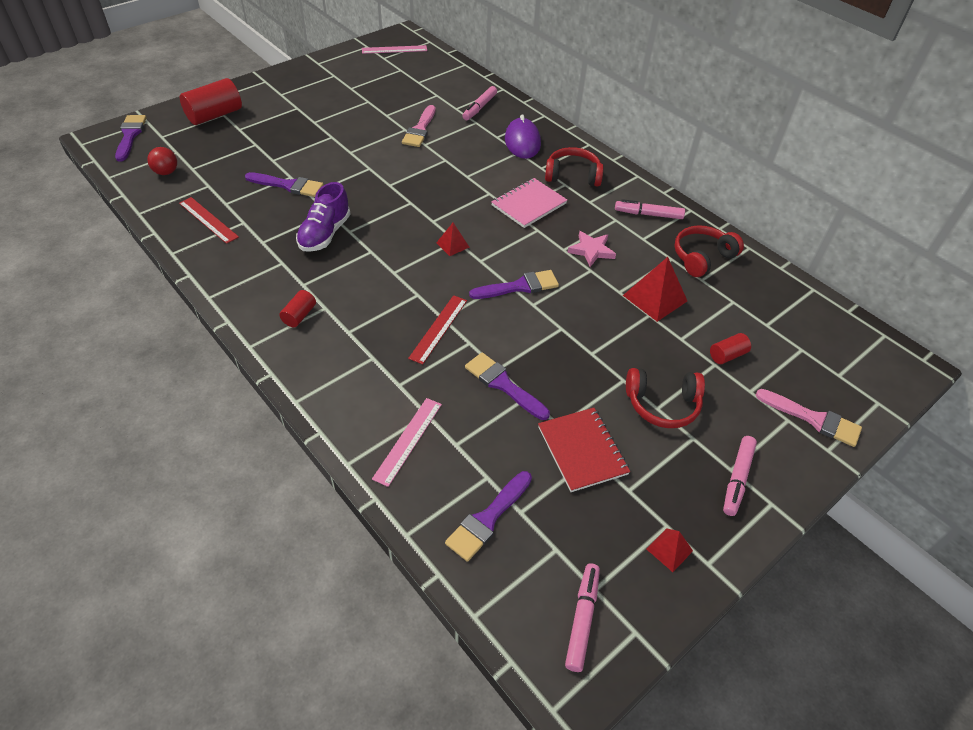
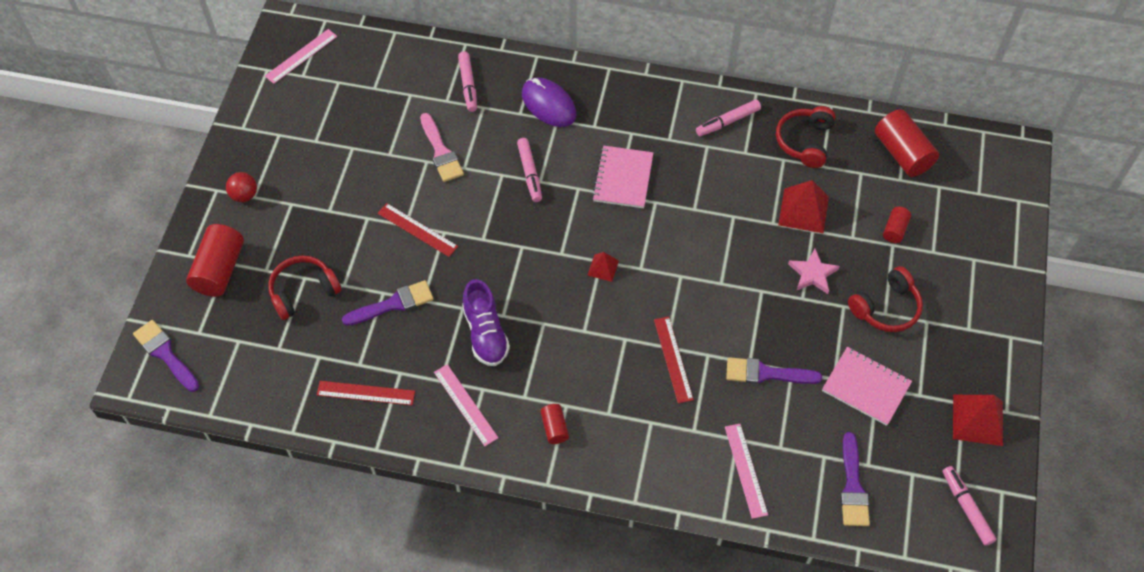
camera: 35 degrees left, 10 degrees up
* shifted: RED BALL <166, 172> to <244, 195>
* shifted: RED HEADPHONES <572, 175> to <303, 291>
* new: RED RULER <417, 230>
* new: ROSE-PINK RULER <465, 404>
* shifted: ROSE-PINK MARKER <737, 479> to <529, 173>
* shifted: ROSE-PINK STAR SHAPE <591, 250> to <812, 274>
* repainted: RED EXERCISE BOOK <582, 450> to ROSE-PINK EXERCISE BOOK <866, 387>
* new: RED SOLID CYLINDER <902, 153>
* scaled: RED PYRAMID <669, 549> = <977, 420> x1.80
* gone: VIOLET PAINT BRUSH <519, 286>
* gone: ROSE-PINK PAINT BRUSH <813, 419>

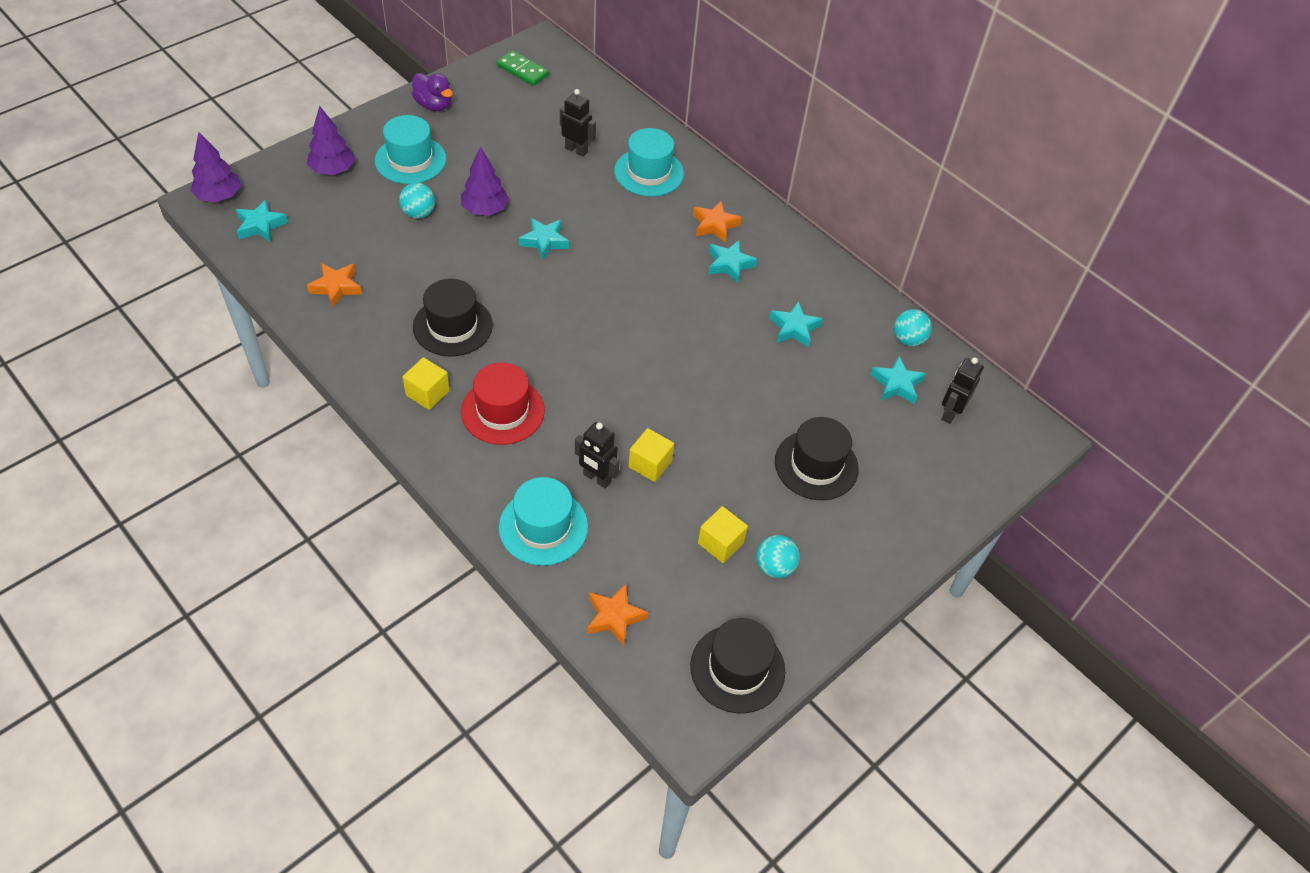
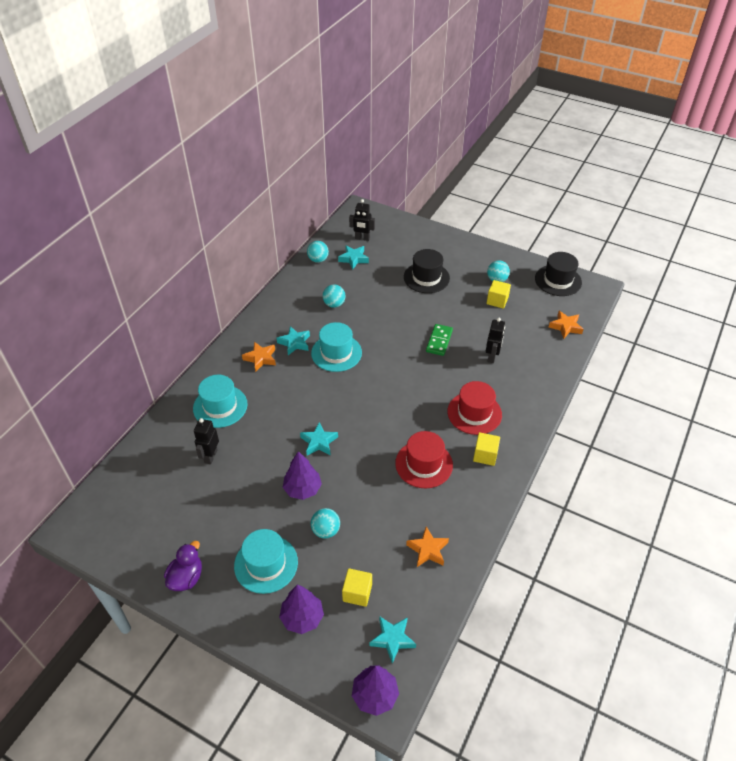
camera: 105 degrees left, 5 degrees down
* shifted: TEAL TALL HAT <543, 527> to <336, 353>
* swapped: TEAL STAR SHAPE <794, 328> to TEAL BALL <334, 304>
* shifted: YELLOW SOLID CUBE <650, 464> to <357, 593>
* repainted: EBONY TALL HAT <452, 326> to RED TALL HAT <424, 464>
* shifted: EMERALD DOMINO <522, 70> to <439, 341>

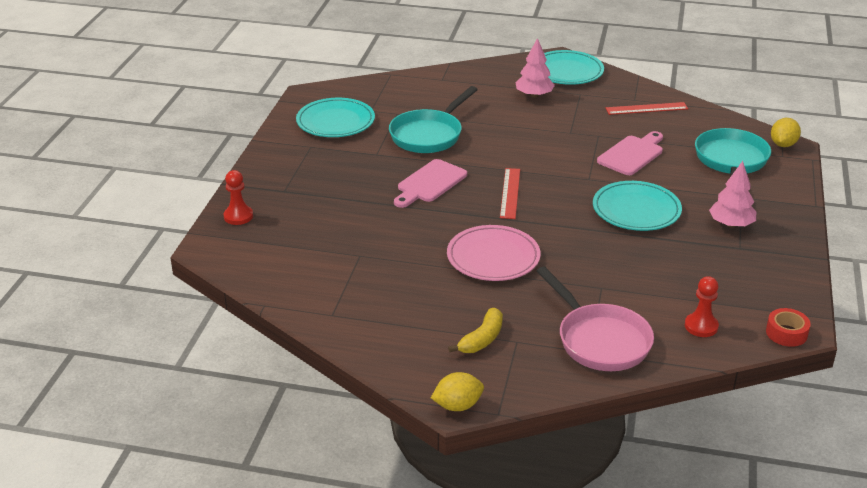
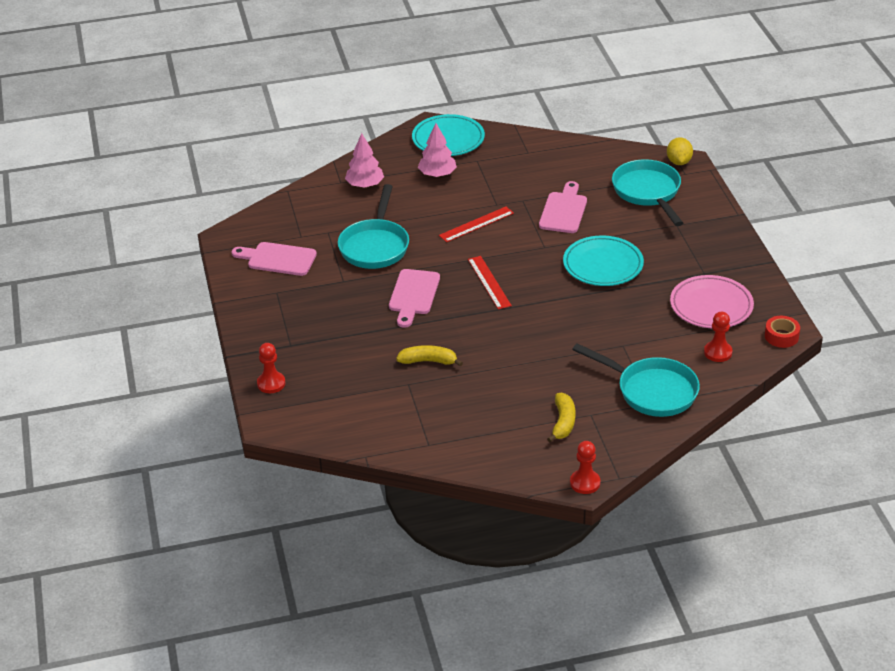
camera: 25 degrees left, 5 degrees up
* swapped: TEAL PLATE <335, 122> to ROSE-PINK CHOPPING BOARD <278, 259>
* shifted: ROSE-PINK FIR TREE <731, 224> to <365, 185>
* new: YELLOW BANANA <428, 361>
* shifted: RED RULER <646, 108> to <476, 224>
* swapped: YELLOW LEMON <457, 406> to RED PAWN <585, 483>
* repainted: ROSE-PINK FRYING PAN <599, 340> to TEAL FRYING PAN <651, 391>
* shifted: ROSE-PINK PLATE <493, 257> to <711, 306>

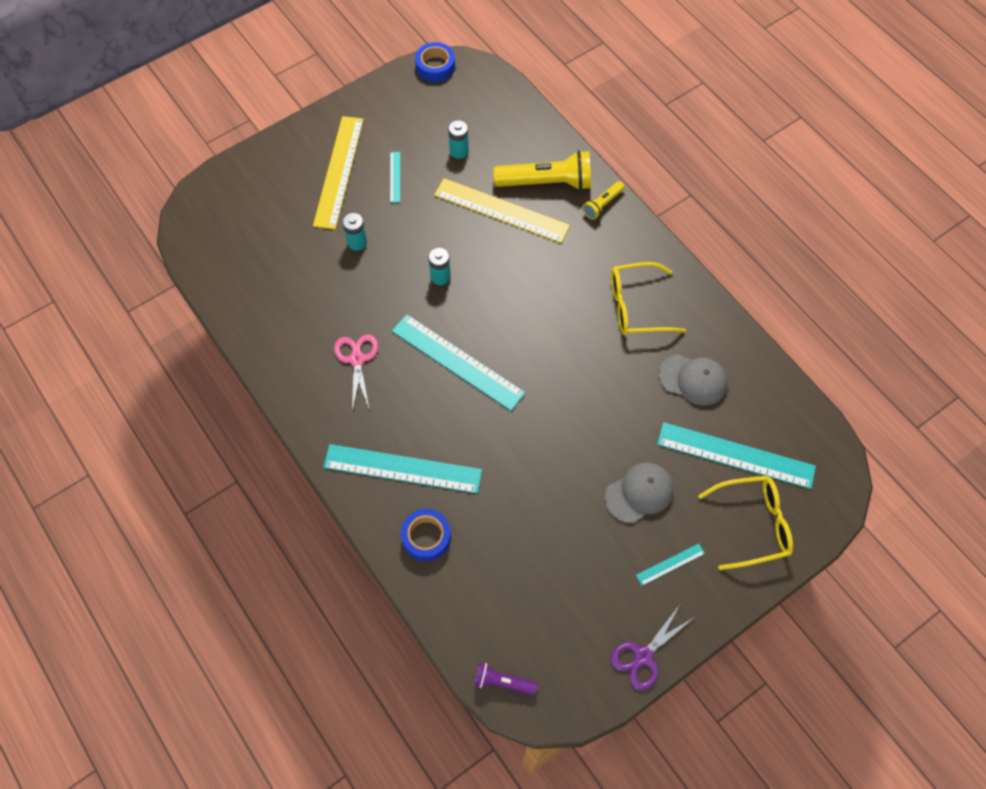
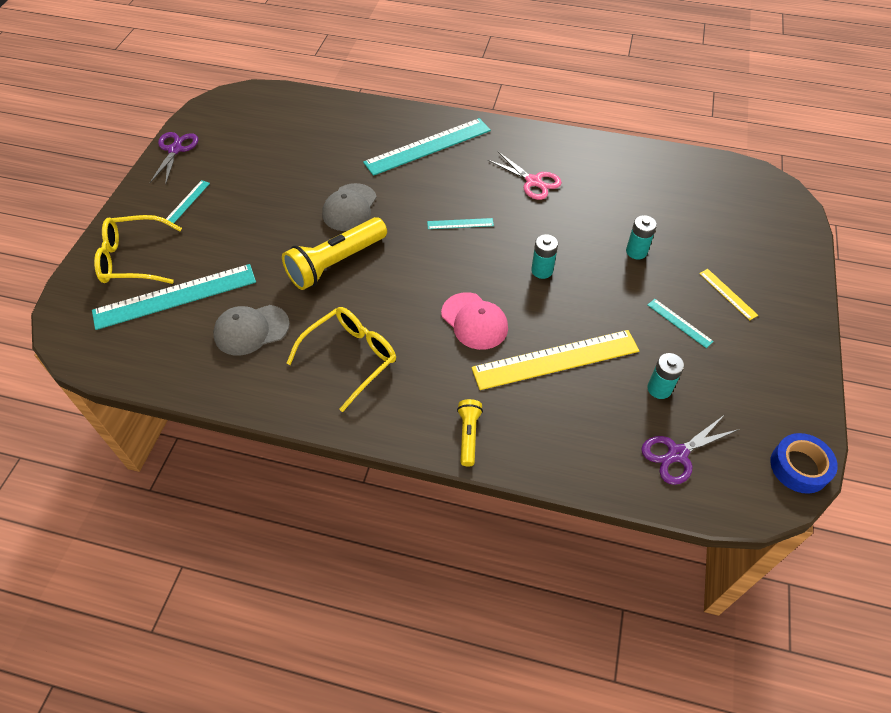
camera: 140 degrees right, 10 degrees down
* rotated: YELLOW EYEGLASSES <752, 524> = <133, 259> 45 degrees clockwise
* shifted: YELLOW FLASHLIGHT <546, 182> to <336, 263>
* shifted: GRAY CAP <639, 493> to <349, 207>
* scaled: TEAL RULER <457, 361> = <460, 224> x0.45
* new: ROSE-PINK CAP <474, 321>
* new: VIOLET SHEARS <677, 454>
* scaled: YELLOW RULER <339, 171> = <727, 294> x0.45
* gone: COBALT TAPE <426, 537>
* gone: VIOLET FLASHLIGHT <503, 682>

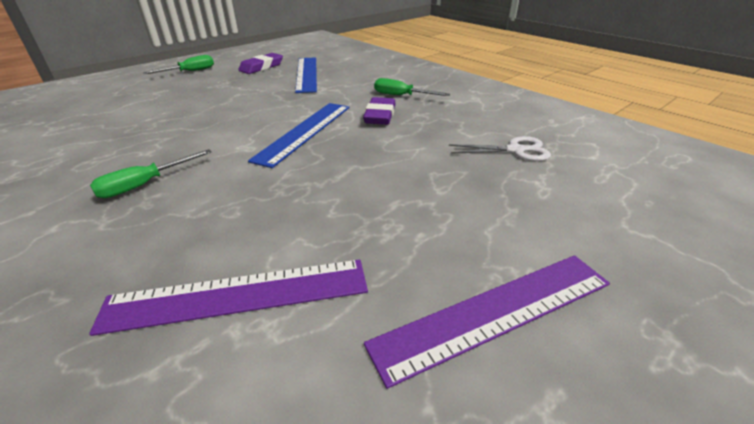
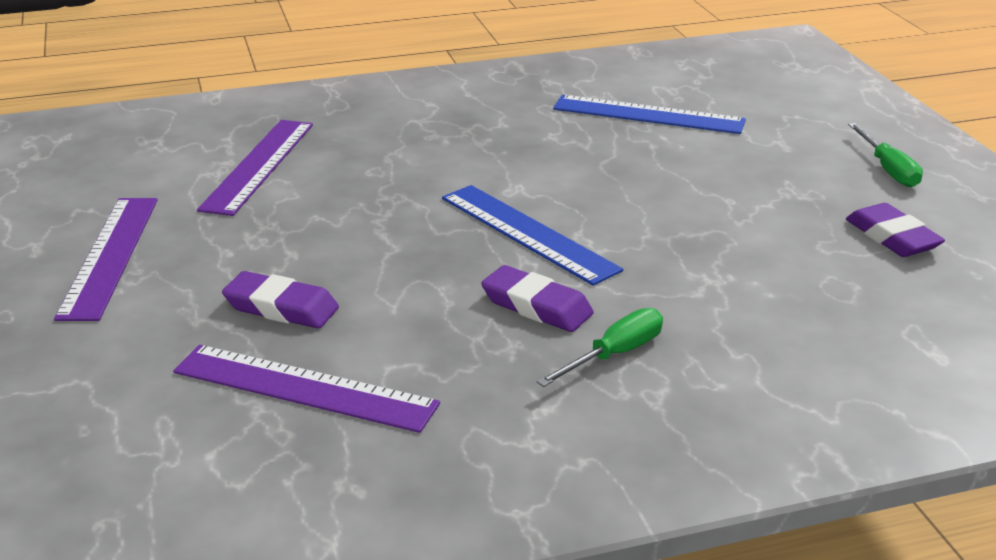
camera: 115 degrees right, 5 degrees down
* swapped: SNOW-WHITE SHEARS <515, 150> to VIOLET RULER <304, 388>
* new: VIOLET GUM ERASER <281, 308>
* shifted: COBALT RULER <307, 74> to <648, 115>
* gone: EMERALD FLAT SCREWDRIVER <145, 184>

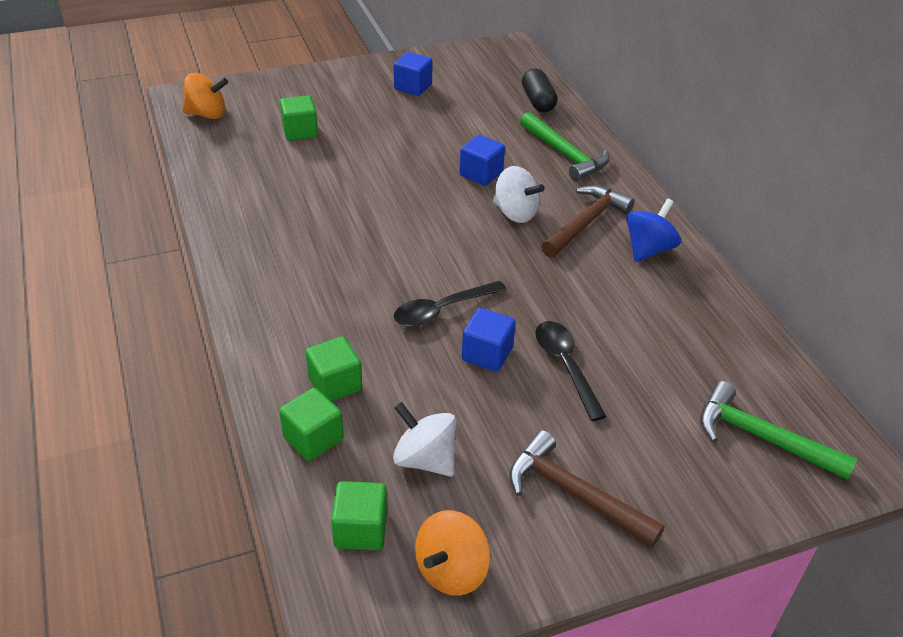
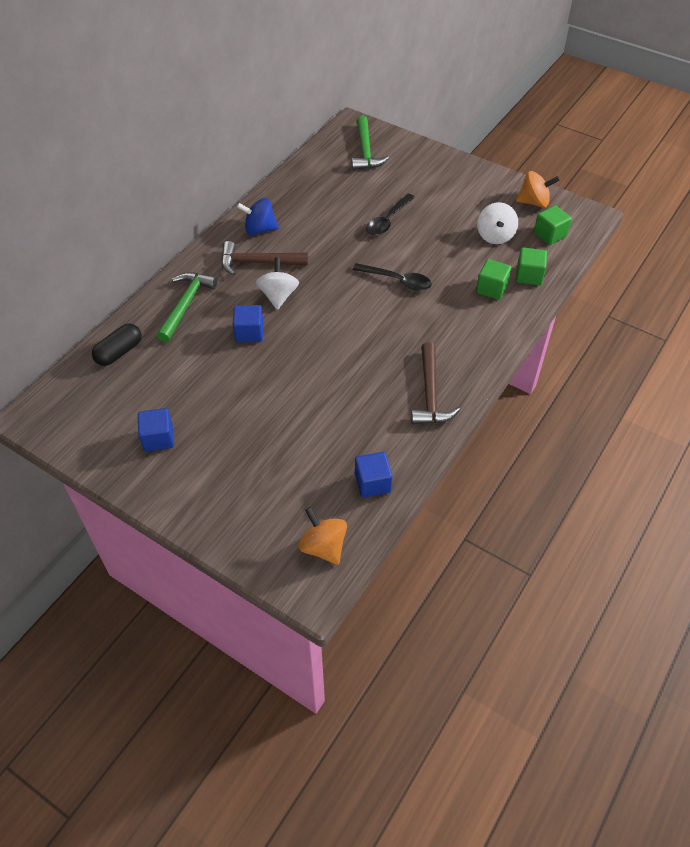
camera: 125 degrees left, 10 degrees up
* shifted: COBALT SOLID CUBE <487, 354> to <372, 483>
* shifted: DARK BROWN HAMMER <574, 494> to <430, 394>
* gone: EMERALD SOLID CUBE <300, 131>

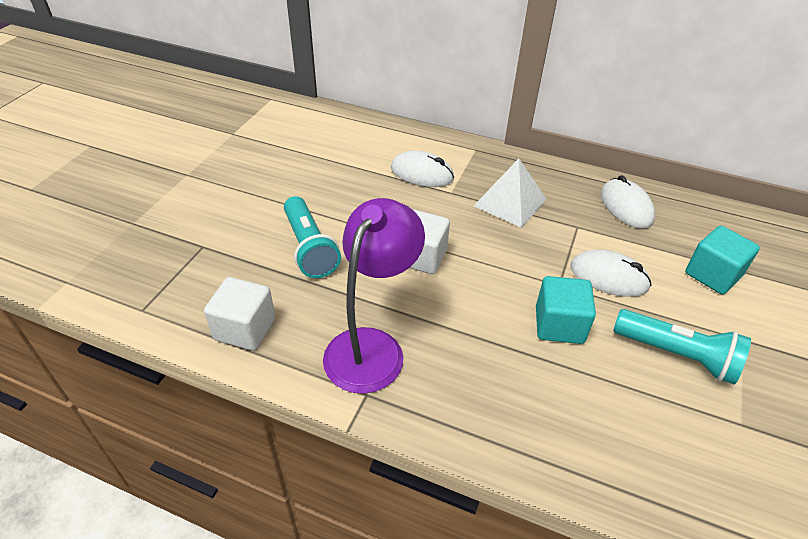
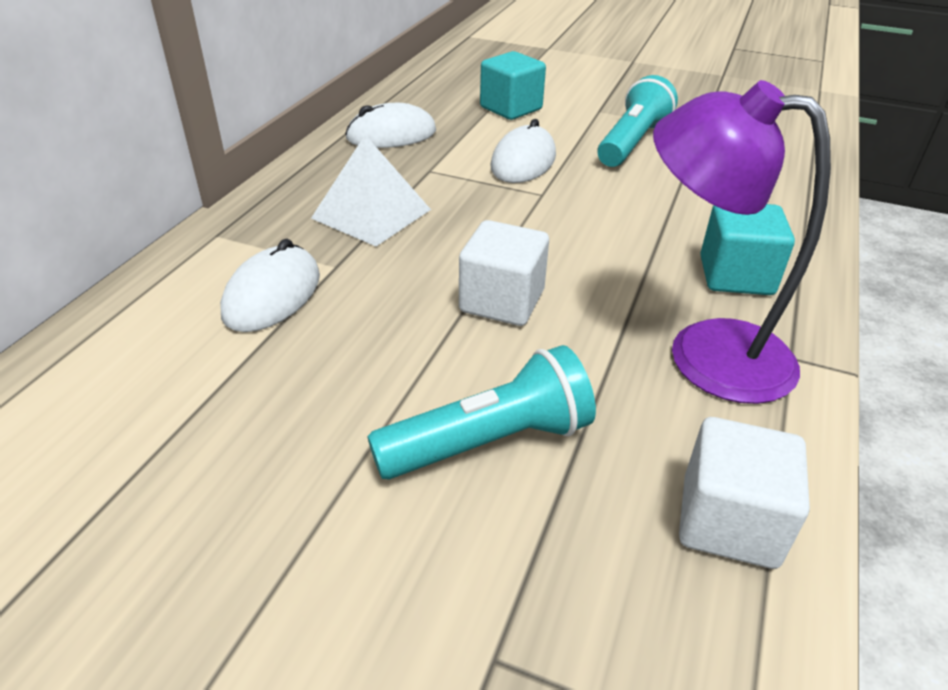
camera: 90 degrees left, 5 degrees down
* shifted: TEAL SOLID CUBE <559, 325> to <736, 276>

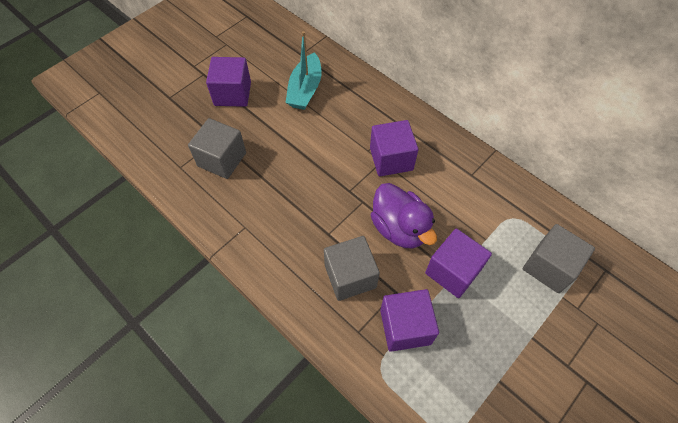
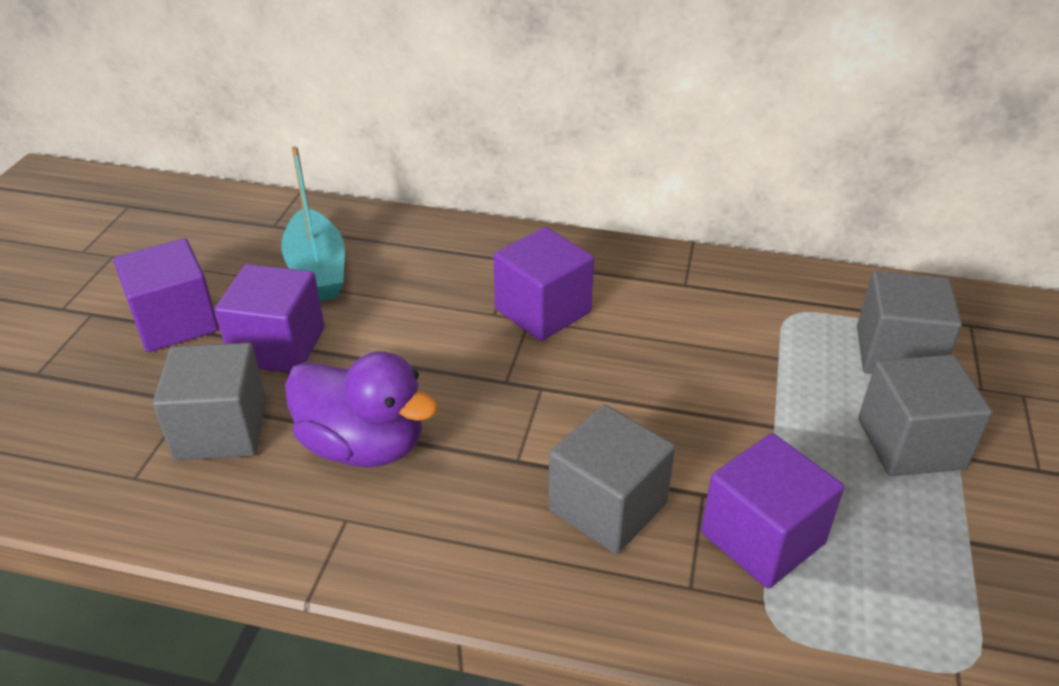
camera: 30 degrees left, 20 degrees down
* shifted: VIOLET SOLID CUBE <453, 271> to <278, 346>
* shifted: VIOLET TOY DUCK <399, 228> to <363, 445>
* new: GRAY SOLID CUBE <910, 443>

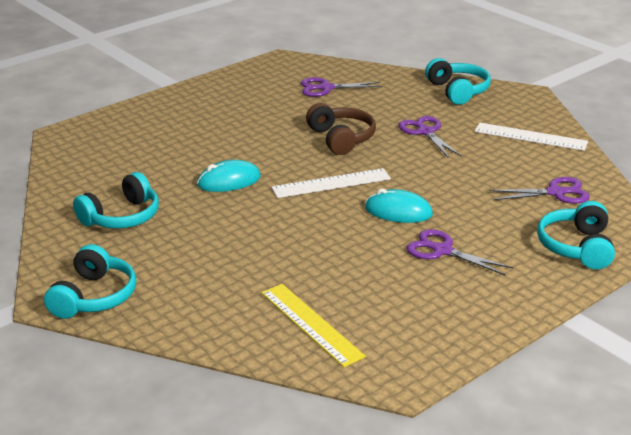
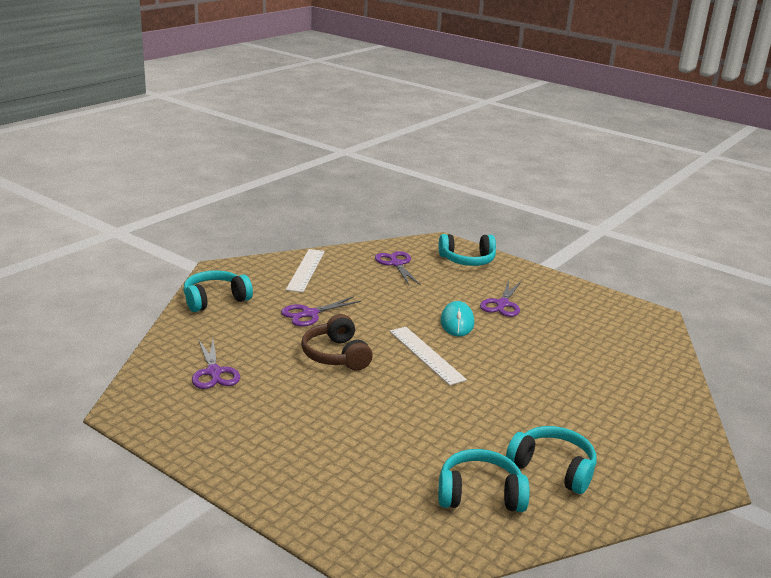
camera: 105 degrees left, 5 degrees down
* rotated: DARK BROWN HEADPHONES <341, 138> = <336, 355> 75 degrees counterclockwise
* shifted: TEAL HEADPHONES <94, 297> to <480, 494>
* gone: TEAL PC MOUSE <229, 181>
* gone: YELLOW RULER <311, 324>

